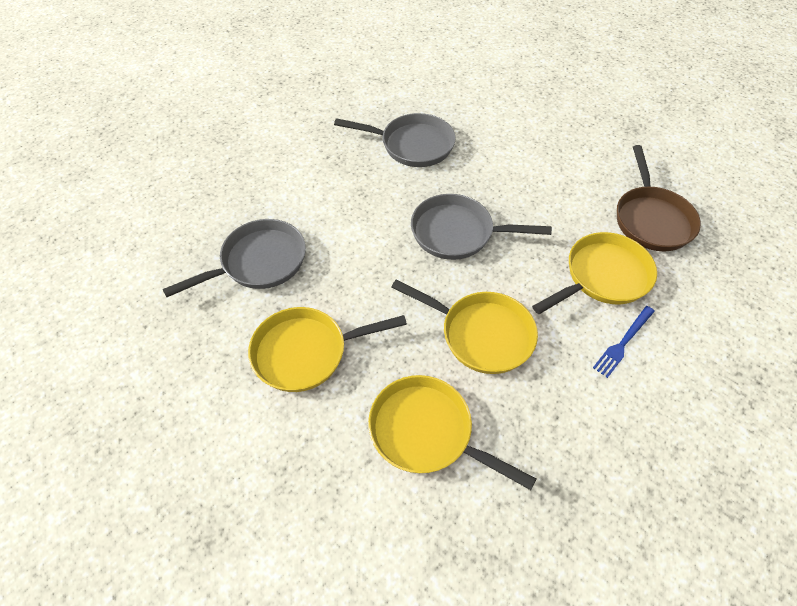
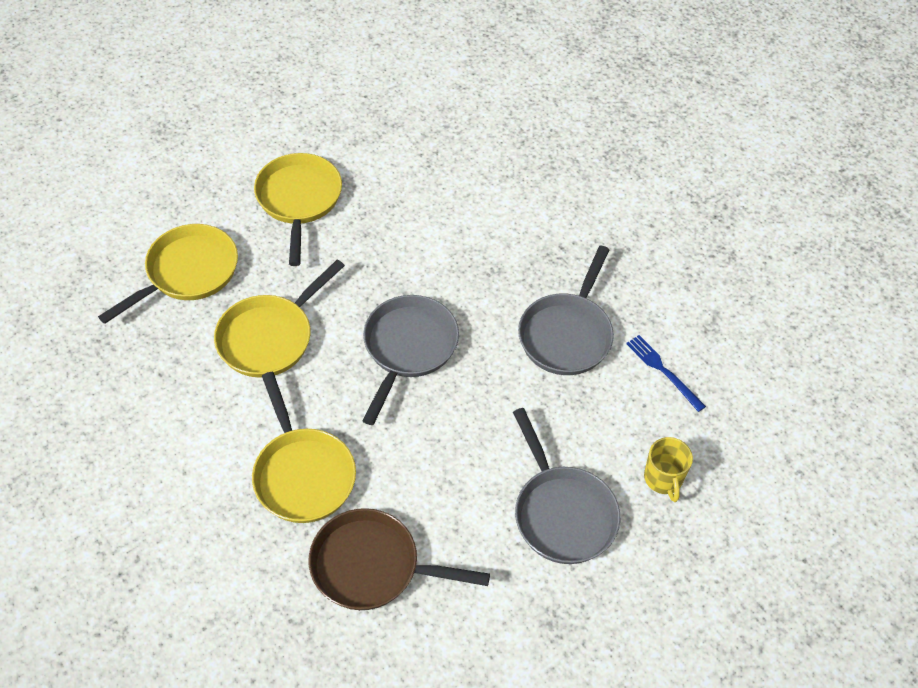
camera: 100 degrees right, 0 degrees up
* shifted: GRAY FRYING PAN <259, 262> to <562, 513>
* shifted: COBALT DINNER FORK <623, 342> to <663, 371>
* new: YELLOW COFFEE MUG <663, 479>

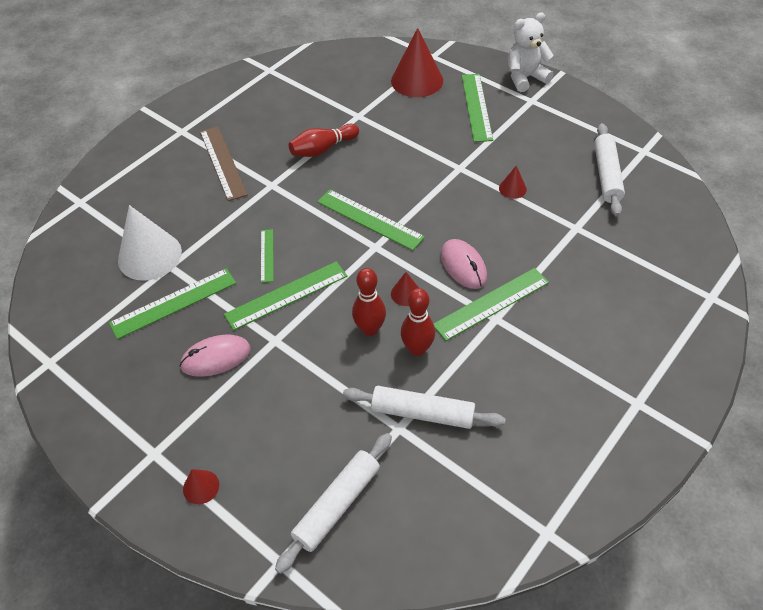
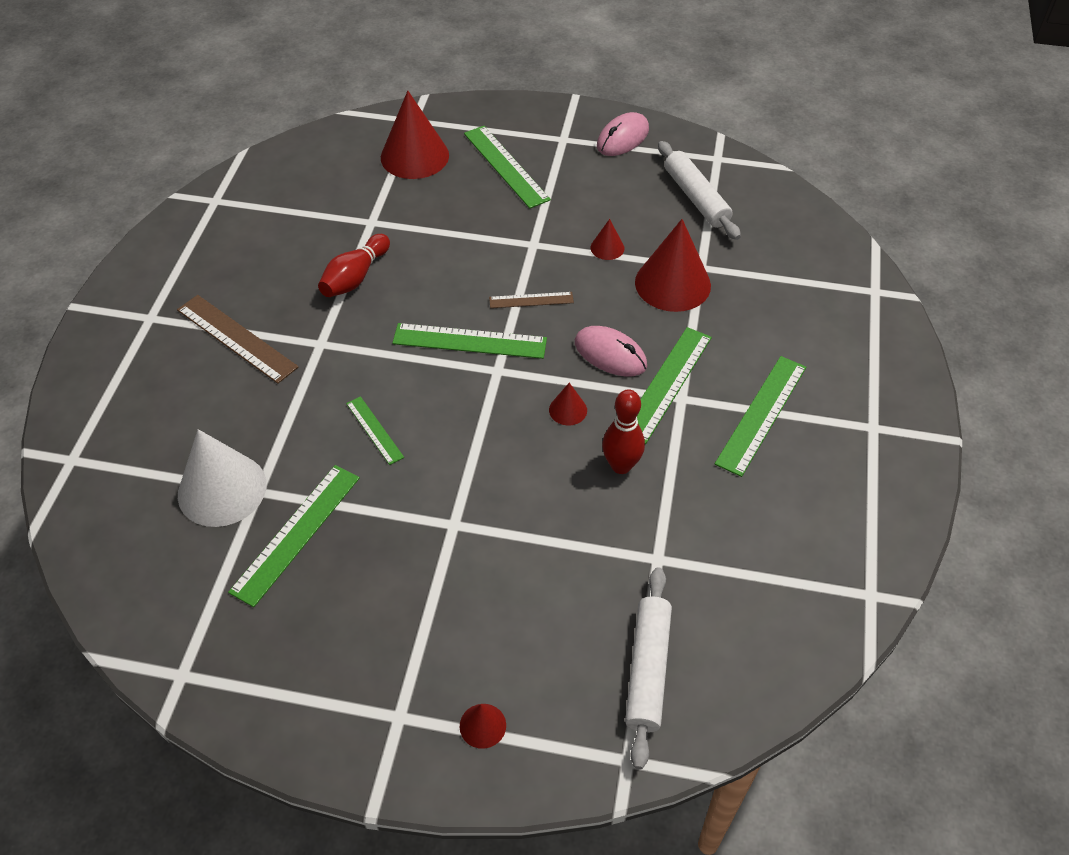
camera: 30 degrees left, 0 degrees up
* new: DARK BROWN RULER <531, 300>
* shifted: ROSE-PINK PC MOUSE <216, 358> to <622, 138>
* new: RED CONE <672, 283>
* shifted: EMERALD RULER <286, 295> to <761, 414>
* gone: SNOW-WHITE PASTRY ROLLER <422, 413>
* gone: RED TENPIN <370, 329>
* gone: SNOW-WHITE STUFFED BEAR <525, 78>

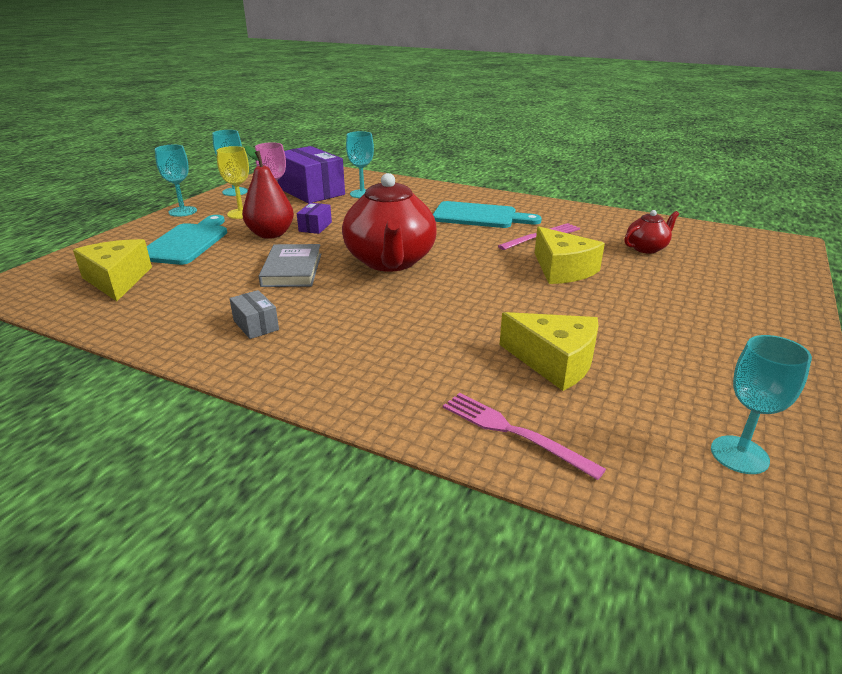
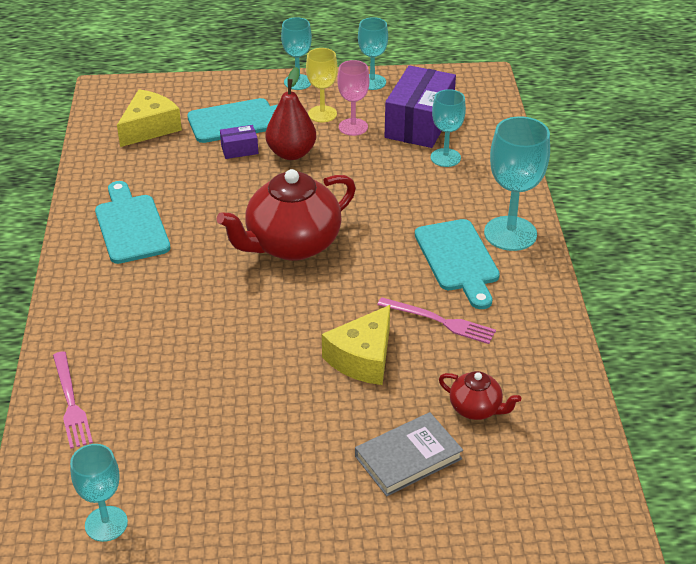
camera: 60 degrees right, 10 degrees up
* rotated: ROSE-PINK DINNER FORK <514, 433> = <70, 402> 150 degrees clockwise
* swapped: GRAY PACKAGE <256, 325> to TEAL CHOPPING BOARD <131, 226>
* shifted: VIOLET PACKAGE <315, 227> to <239, 150>
* shifted: GRAY HARDBACK <292, 270> to <408, 457>
* new: TEAL CHALICE <510, 233>
* gone: YELLOW CHEESE <554, 362>

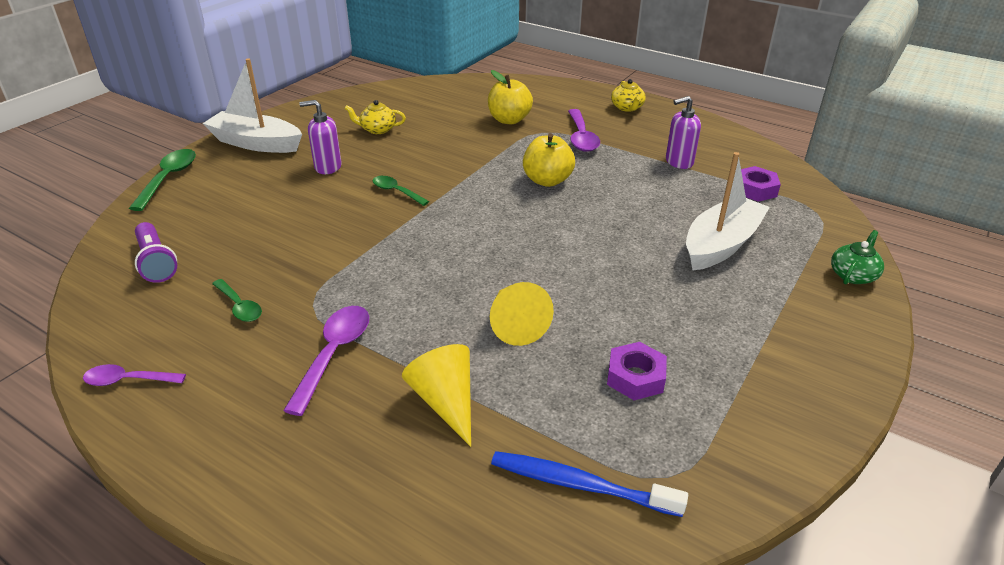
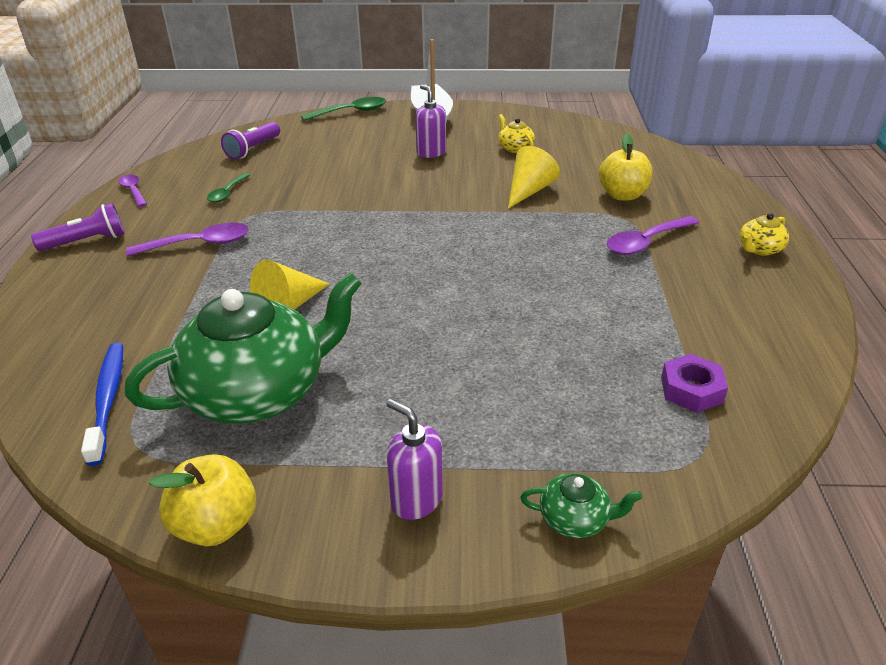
camera: 60 degrees right, 0 degrees up
* new: VIOLET FLASHLIGHT <87, 241>
* swapped: VIOLET NUT <635, 377> to EMERALD CHINA TEAPOT <258, 392>
* shifted: YELLOW APPLE <547, 180> to <216, 525>
* shifted: VIOLET SOAP DISPENSER <678, 162> to <416, 500>
* shifted: YELLOW CONE <445, 401> to <529, 191>
* gone: EMERALD SPOON <396, 192>
* gone: SNOW-WHITE SAILBOAT <721, 244>

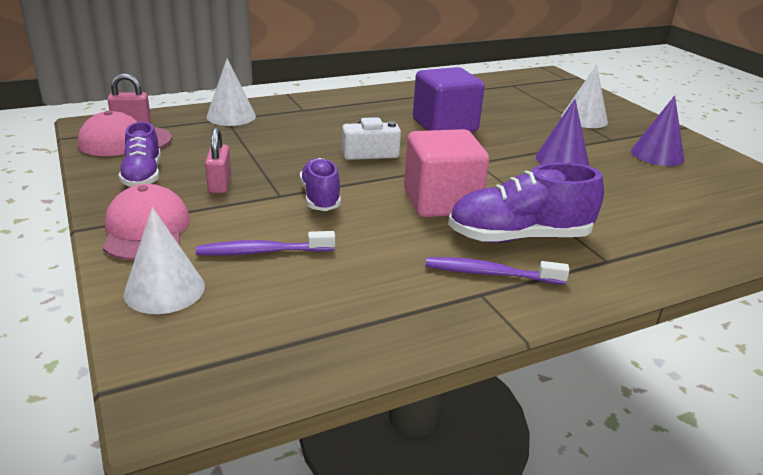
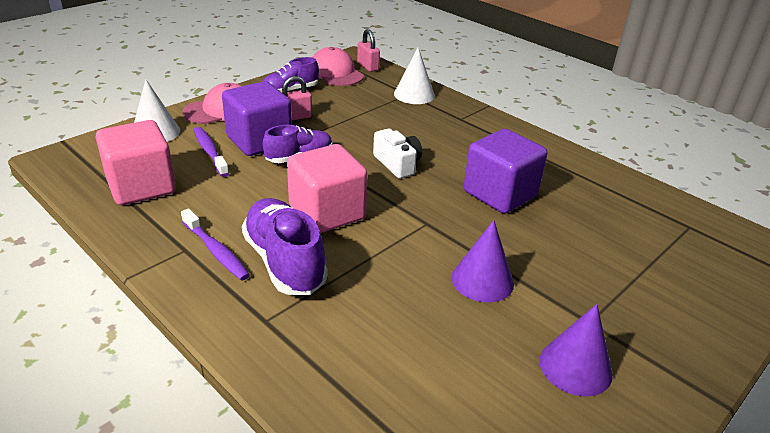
camera: 70 degrees right, 5 degrees up
* new: ROSE-PINK SOLID CUBE <141, 186>
* rotated: VIOLET DENTAL BRUSH <490, 273> = <216, 251> 150 degrees clockwise
* new: VIOLET SOLID CUBE <259, 141>
* gone: SNOW-WHITE CONE <584, 119>

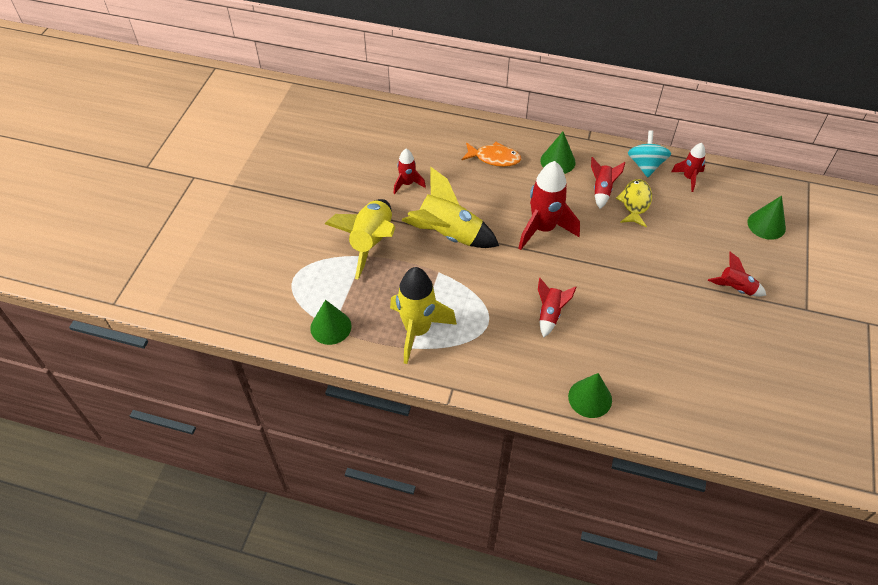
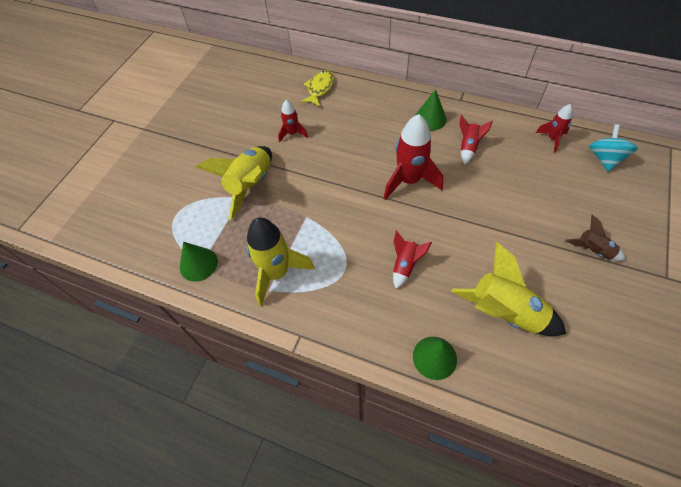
camera: 10 degrees right, 5 degrees up
* shifted: YELLOW FISH FIGURE <635, 203> to <319, 89>
* shifted: YELLOW SPACESHIP <448, 235> to <504, 312>
* repainted: RED SPACESHIP <735, 288> to DARK BROWN SPACESHIP <592, 250>
* shifted: TEAL SPINNING TOP <645, 165> to <604, 159>
* gone: ORANGE FISH FIGURE <494, 158>
* gone: EMERALD CONE <766, 225>

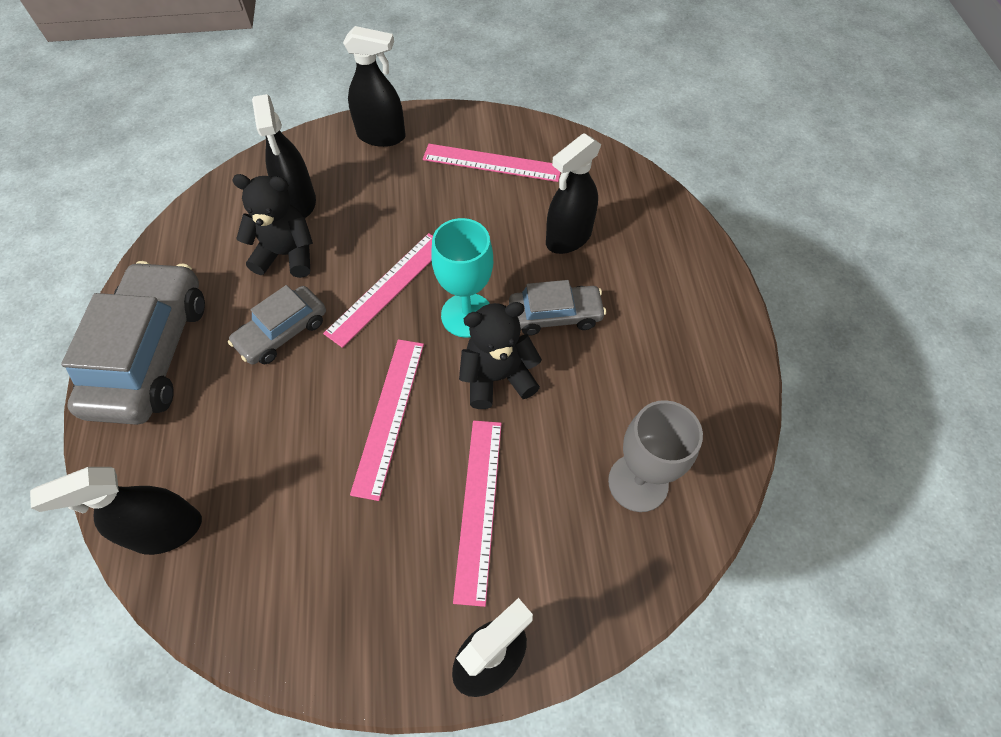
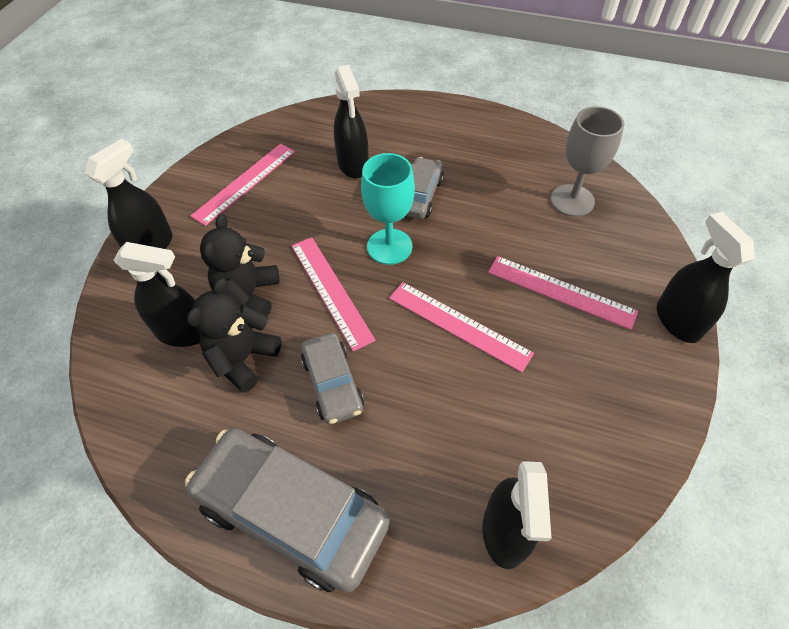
camera: 65 degrees left, 5 degrees down
* shifted: EBONY STUFFED BEAR <497, 377> to <248, 295>

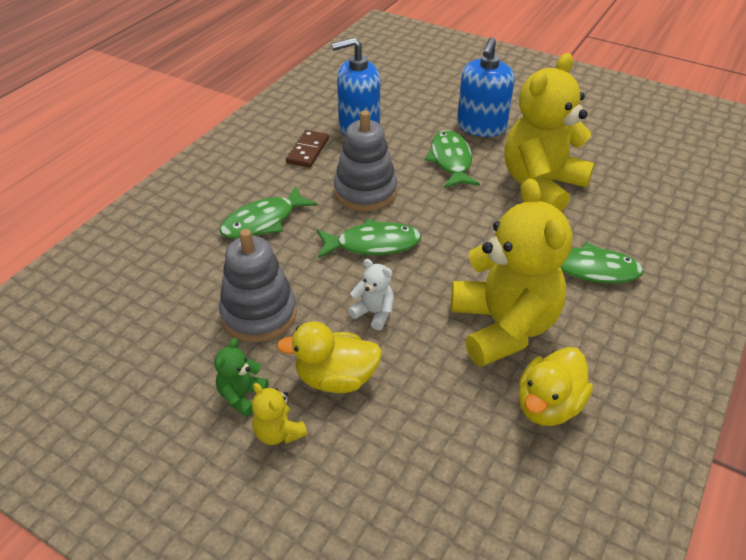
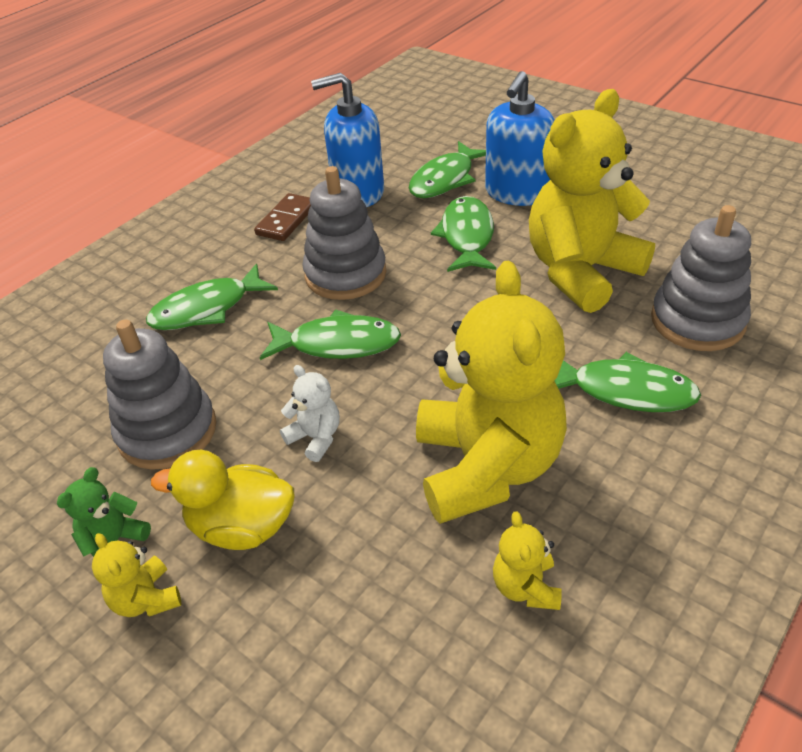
camera: 10 degrees right, 0 degrees up
* new: EMERALD FISH FIGURE <445, 179>
* swapped: YELLOW TOY DUCK <548, 405> to YELLOW STUFFED BEAR <525, 587>
* new: GRAY RING STACKER <697, 321>

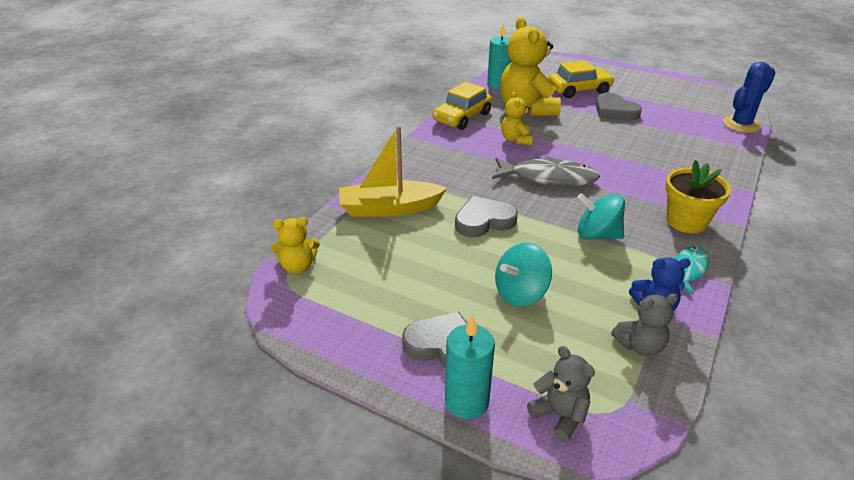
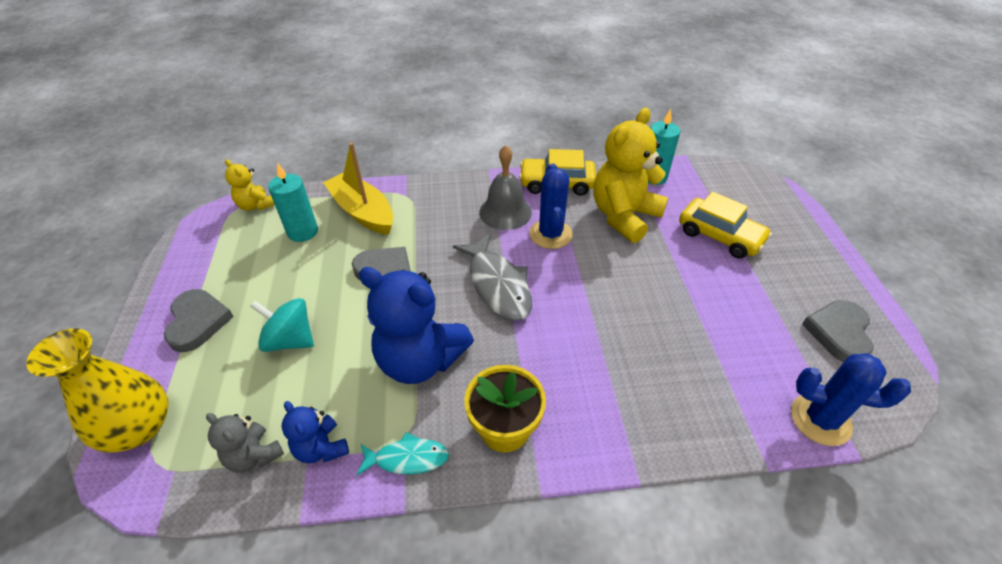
camera: 55 degrees right, 10 degrees up
* swapped: GRAY STUFFED BEAR <559, 415> to YELLOW FLOWER VASE <139, 427>
* shifted: TEAL PILLAR CANDLE <466, 402> to <303, 232>
* swapped: TEAL SPINNING TOP <597, 235> to COBALT STUFFED BEAR <420, 359>
* new: GRAY BELL <505, 212>
* swapped: YELLOW STUFFED BEAR <516, 140> to COBALT PRICKLY PLANT <550, 234>
* shifted: GRAY HEART SHAPE <615, 111> to <839, 333>

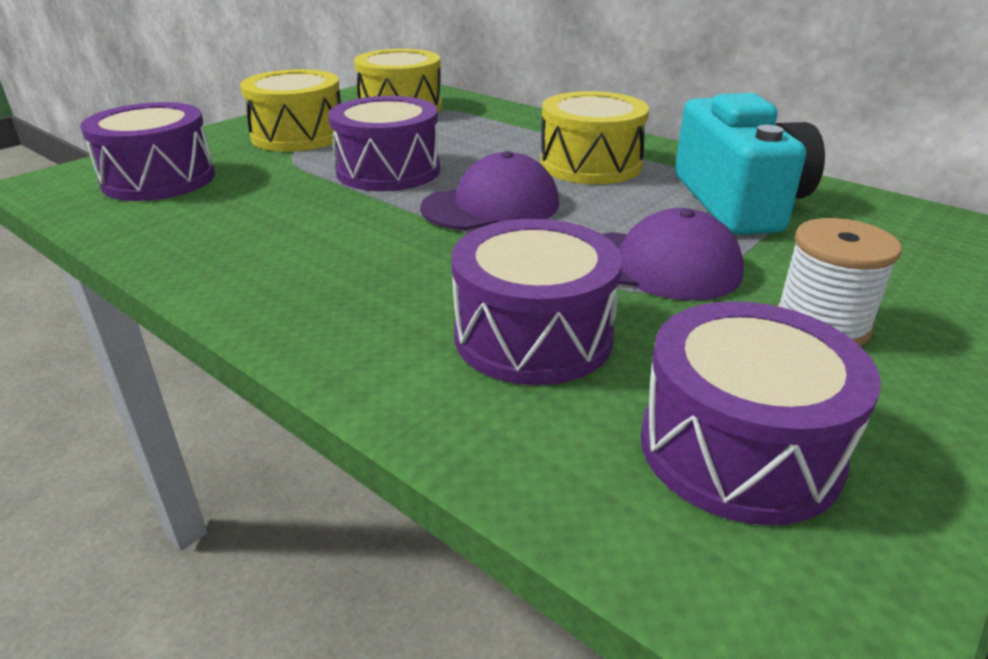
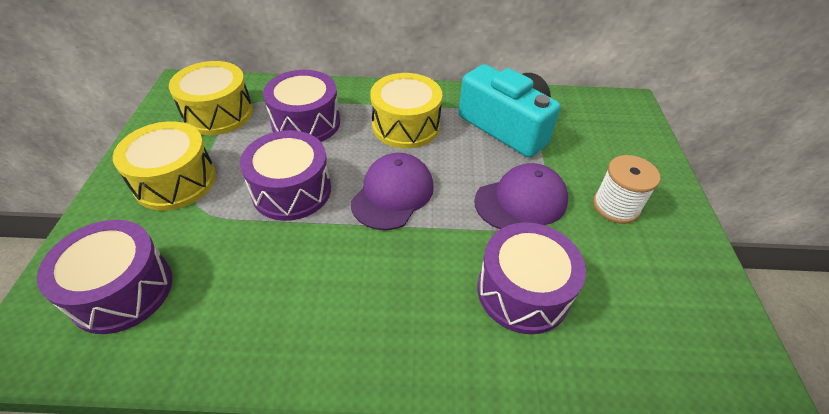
camera: 40 degrees left, 15 degrees up
* shifted: VIOLET TOY DRUM <739, 448> to <306, 122>

